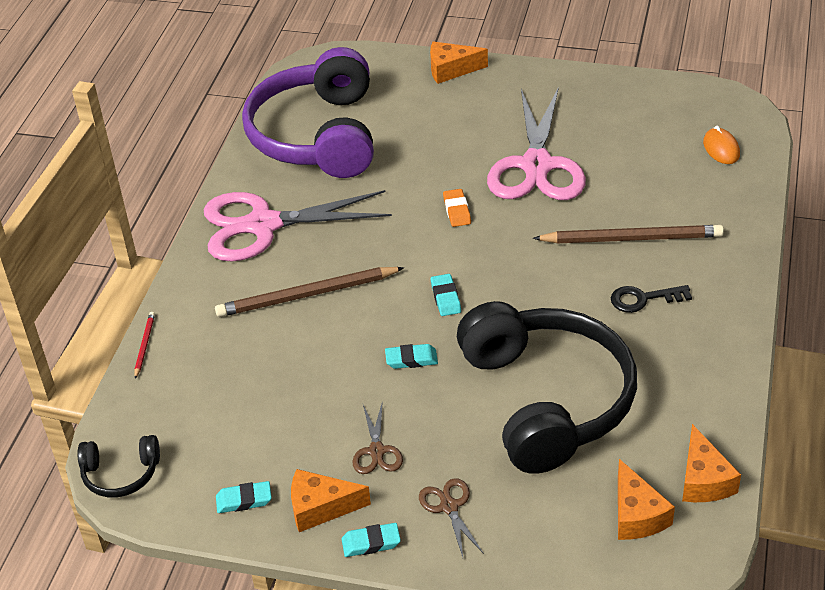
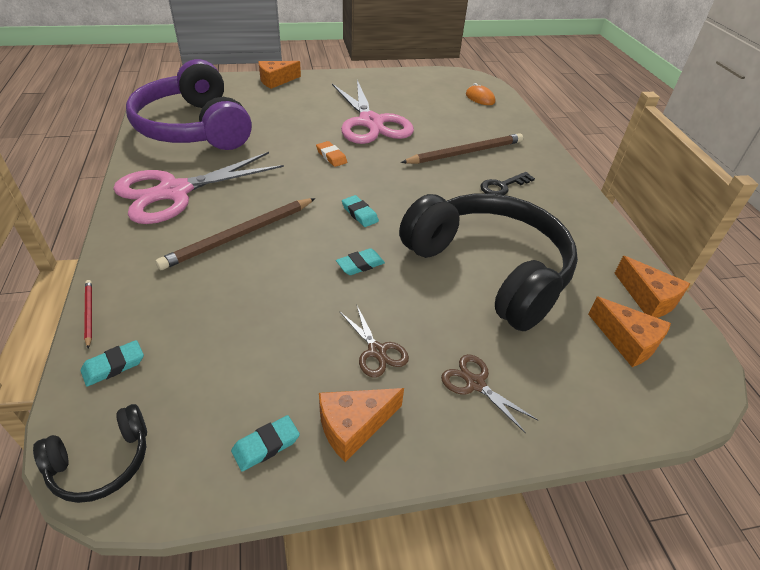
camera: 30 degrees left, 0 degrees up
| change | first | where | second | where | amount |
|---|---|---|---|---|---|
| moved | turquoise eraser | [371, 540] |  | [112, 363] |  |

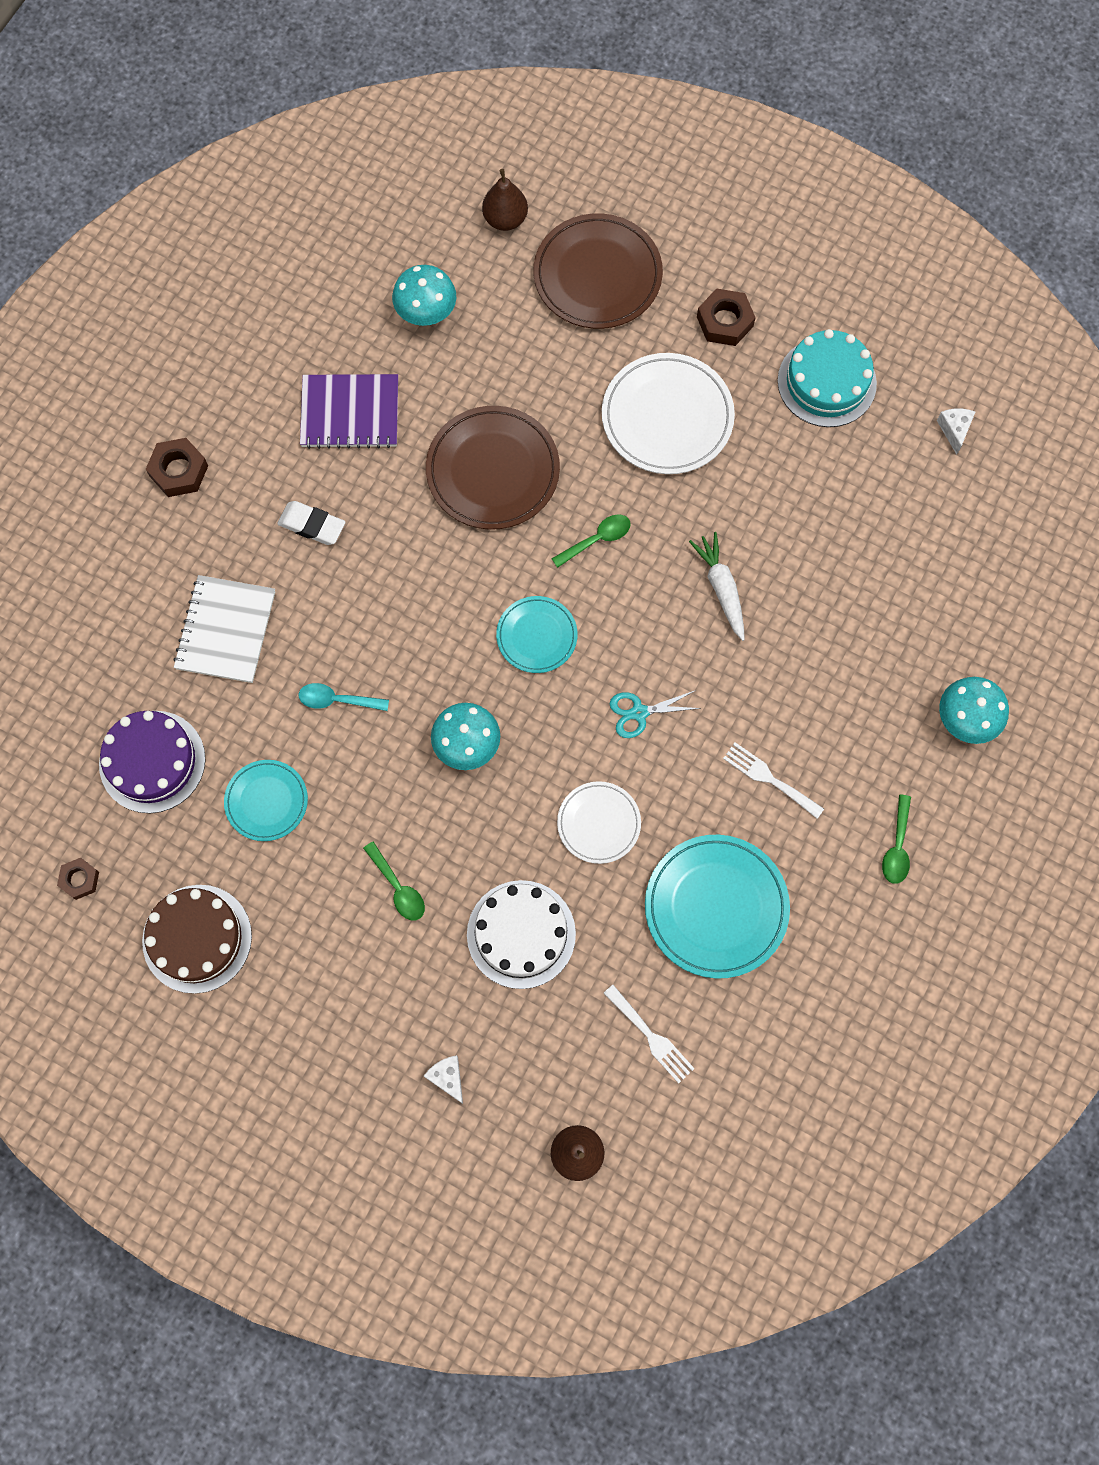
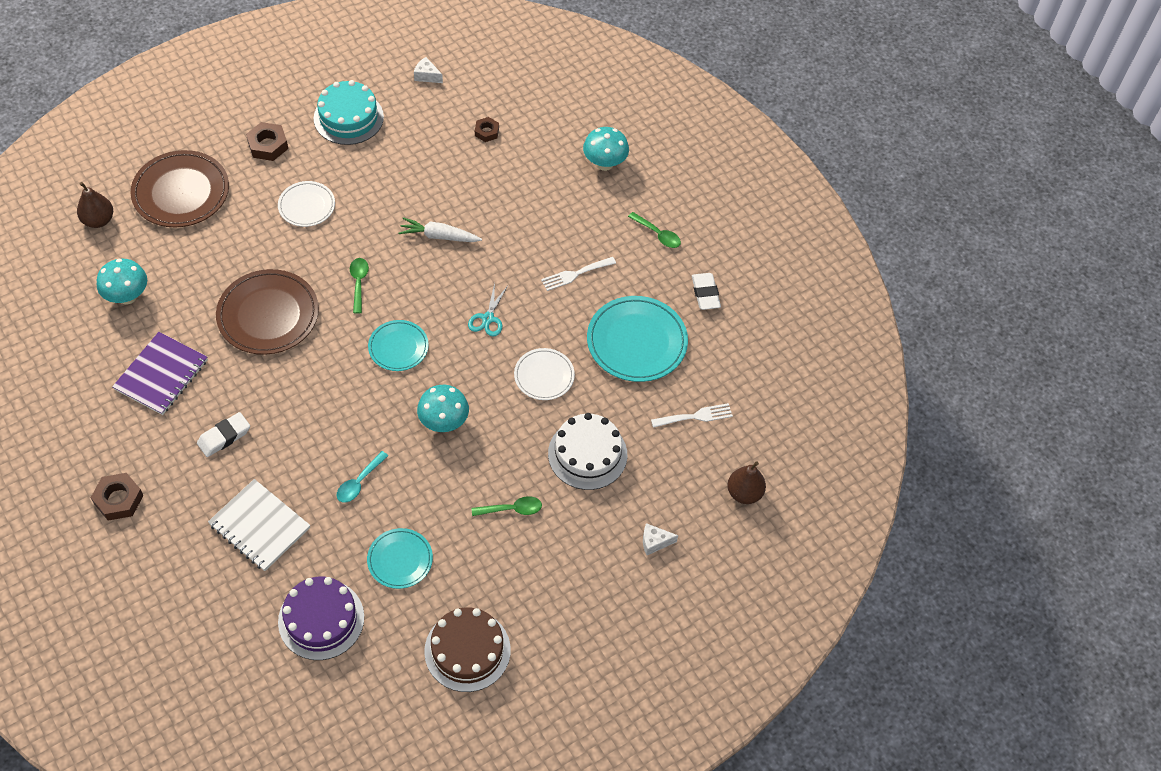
camera: 65 degrees left, 15 degrees down
| change | first | where | second | where | amount |
|---|---|---|---|---|---|
| resized | white plate | [668, 413] |  | [306, 204] | x0.59 |
| moved | brown nut | [78, 879] |  | [487, 129] |  |
| added |  |  | white eraser | [706, 291] |  |

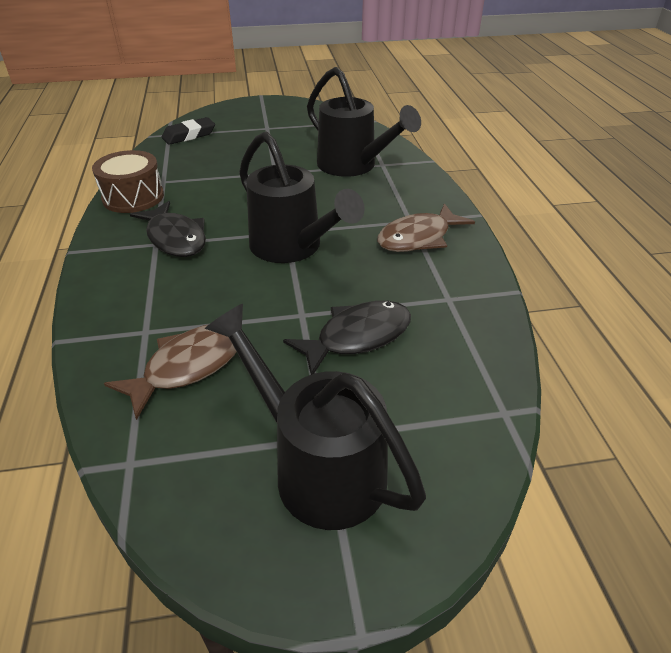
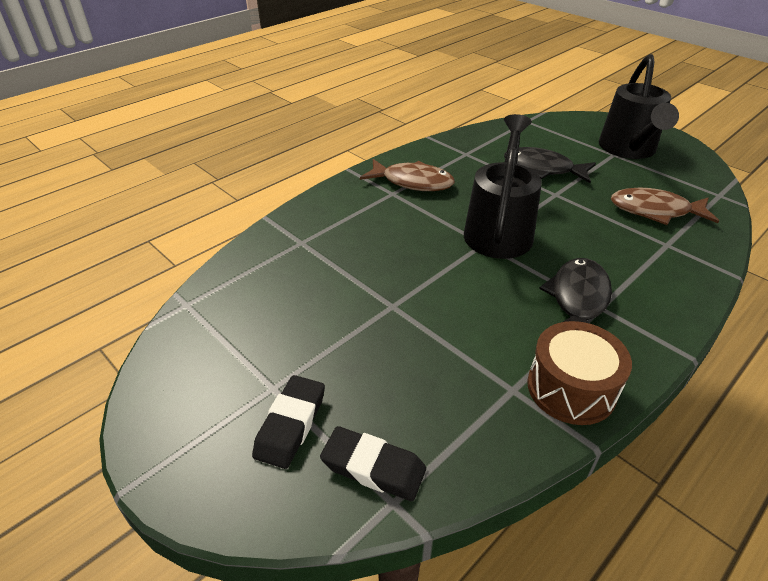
camera: 125 degrees left, 0 degrees up
| change | first | where | second | where | amount |
|---|---|---|---|---|---|
| added |  |  | black eraser | [288, 422] |  |
| removed | black watering can | [364, 122] |  |  |  |

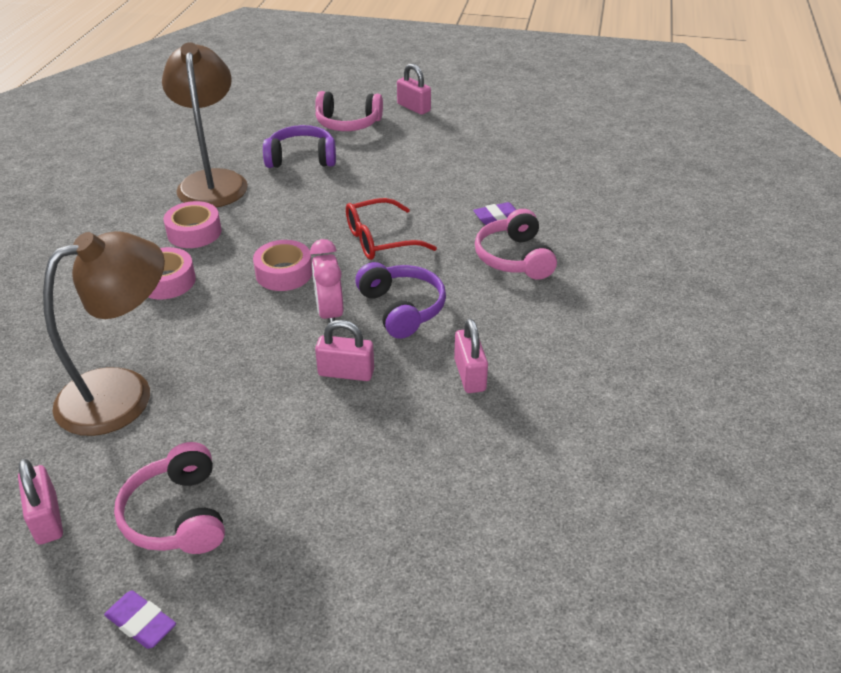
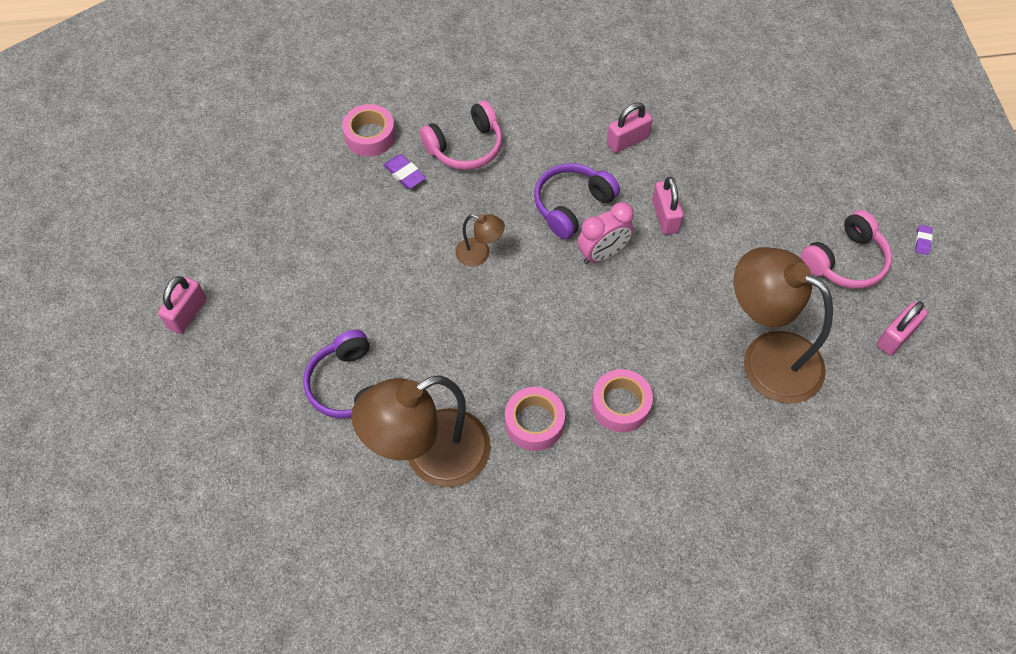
camera: 110 degrees left, 20 degrees up
| change | first | where | second | where | amount |
|---|---|---|---|---|---|
| moved | pink tape | [282, 265] |  | [369, 130] |  |
| replaced | red glasses | [391, 229] | brown lamp | [480, 240] |  |
| resized | purple eraser | [140, 620] |  | [924, 240] | x0.64 |
| removed | pink headphones | [349, 111] |  |  |  |

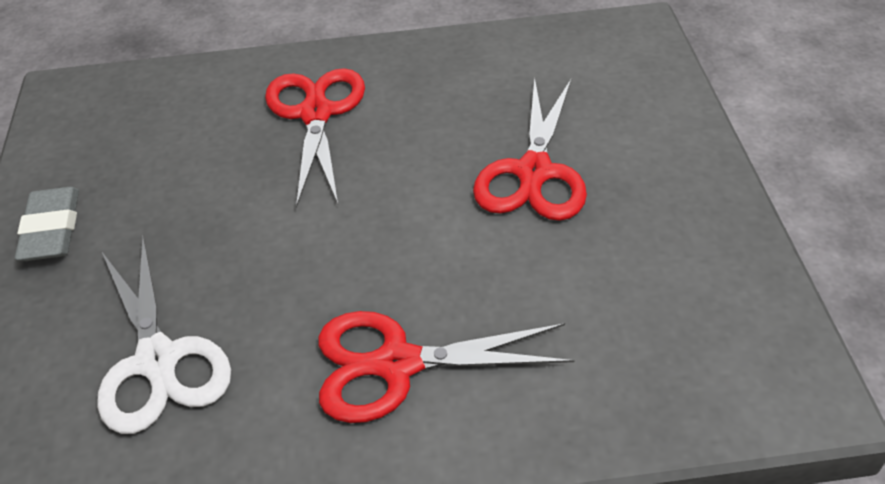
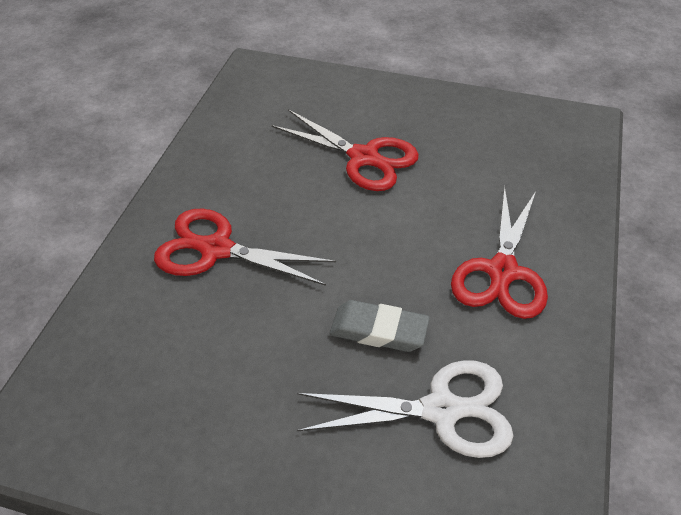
camera: 70 degrees left, 0 degrees up
| change | first | where | second | where | amount |
|---|---|---|---|---|---|
| moved | grey eraser | [46, 224] |  | [380, 326] |  |

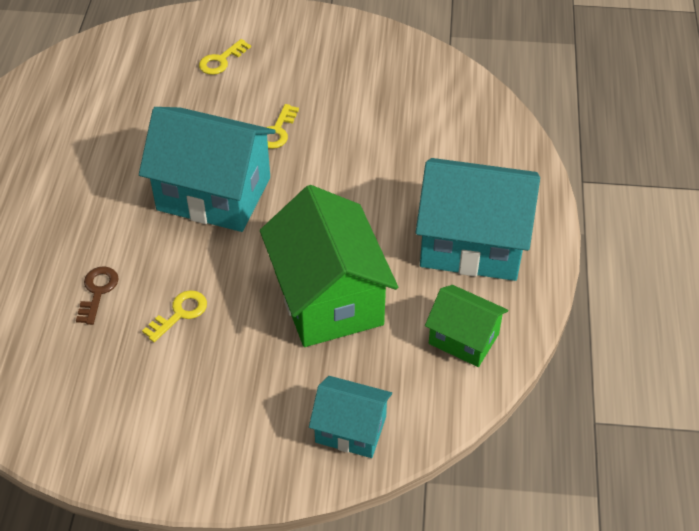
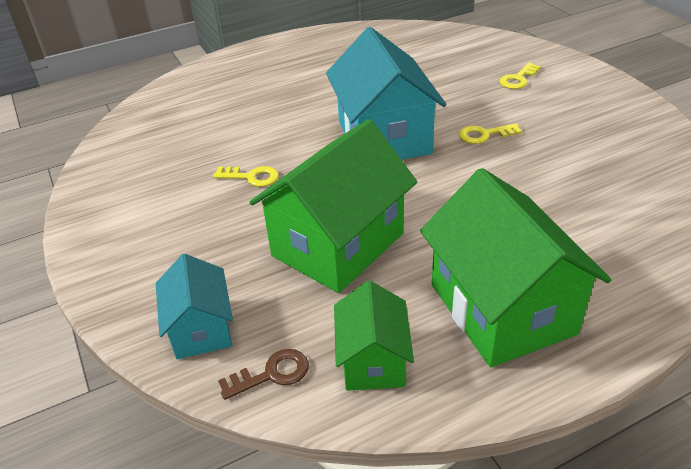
camera: 60 degrees right, 10 degrees down
| change | first | where | second | where | amount |
|---|---|---|---|---|---|
| moved | brown key | [97, 295] |  | [263, 374] |  |
| recoloured | turquoise house | [478, 219] | green house | [515, 267] |  |
| turned | yellow key | [225, 57] |  | [520, 76] | 60 degrees counterclockwise |

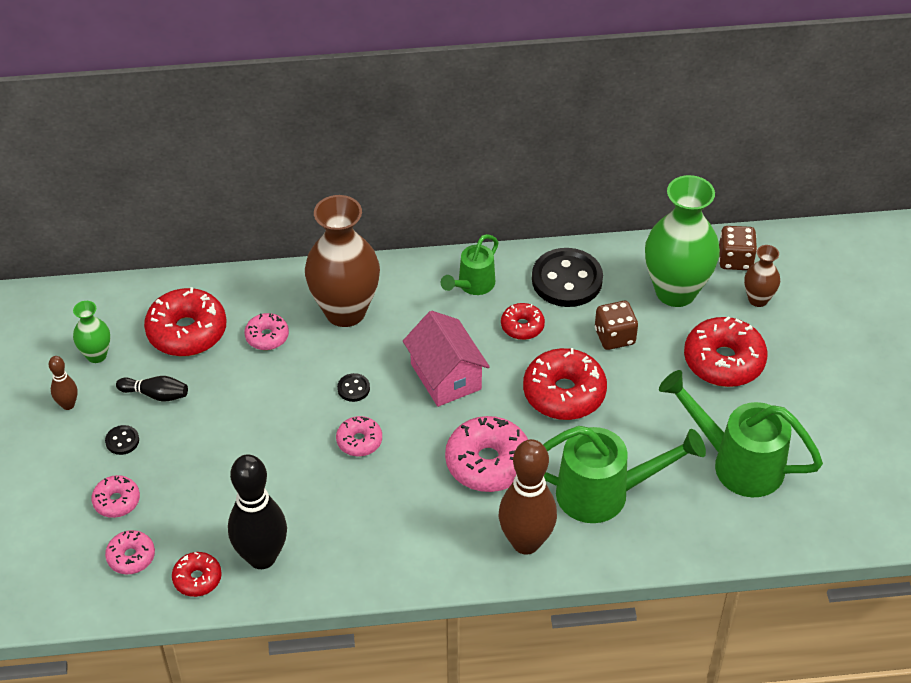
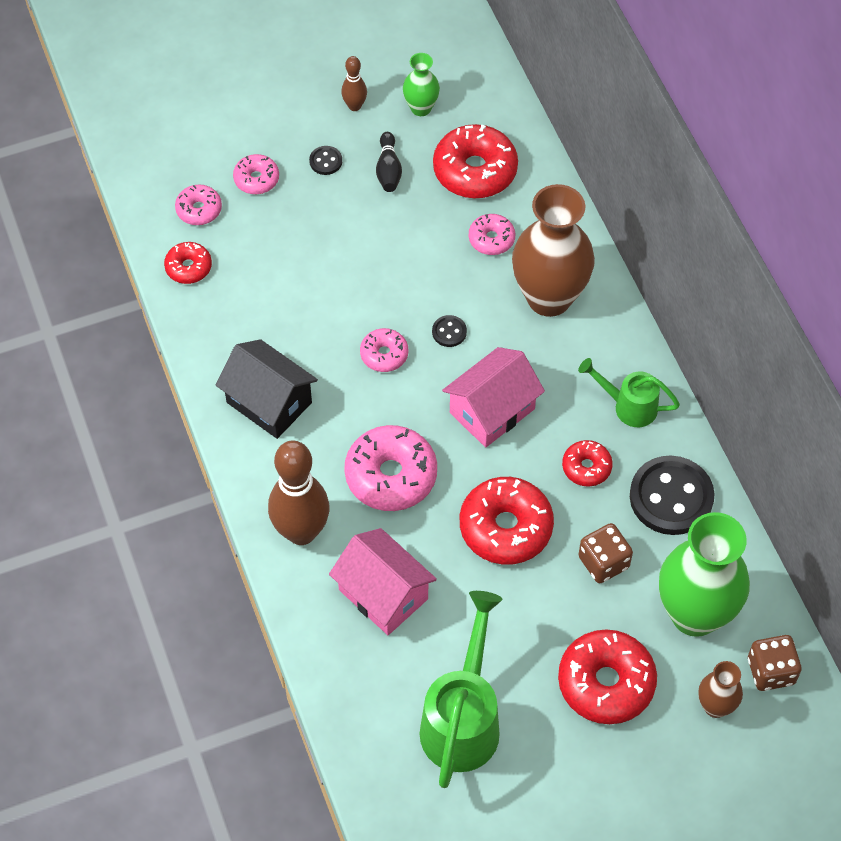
camera: 75 degrees right, 10 degrees up
| change | first | where | second | where | amount |
|---|---|---|---|---|---|
| added |  |  | black house | [267, 389] |  |
| replaced | green watering can | [624, 474] | pink house | [383, 581] |  |
| removed | black bowling pin | [257, 511] |  |  |  |

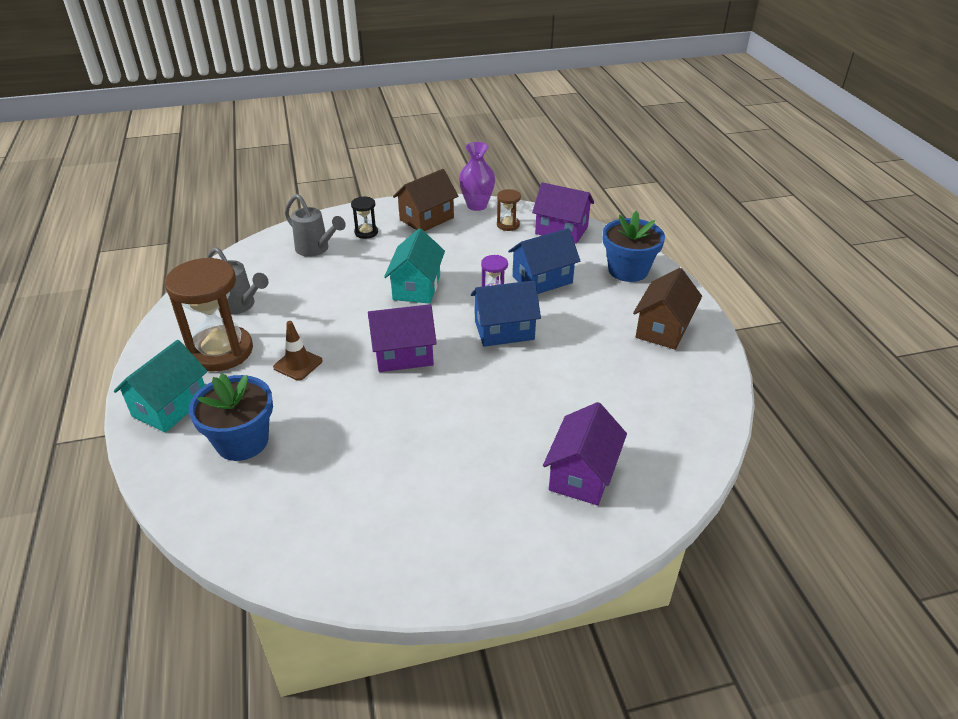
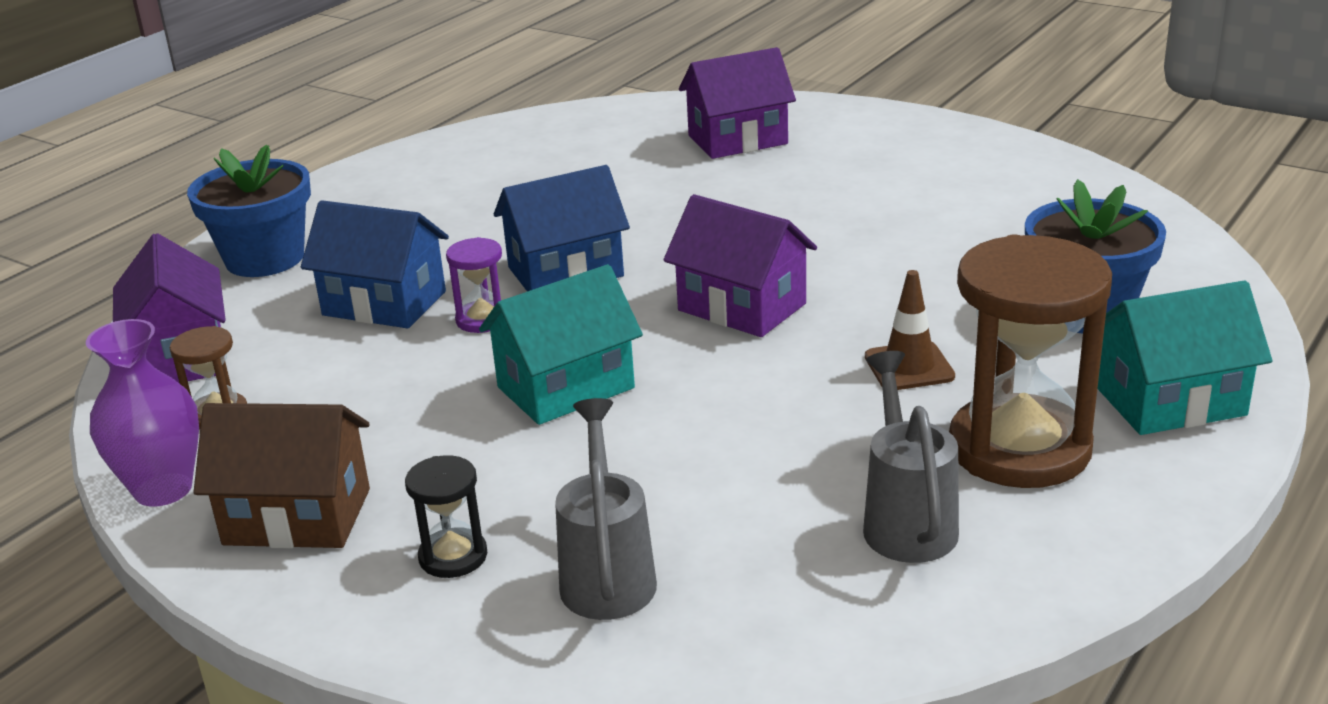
camera: 130 degrees left, 10 degrees down
| change | first | where | second | where | amount |
|---|---|---|---|---|---|
| turned | blue house | [506, 313] |  | [562, 228] | 60 degrees counterclockwise |
| removed | brown house | [667, 309] |  |  |  |

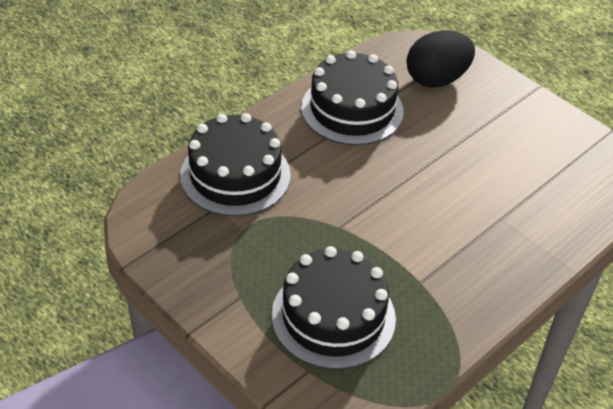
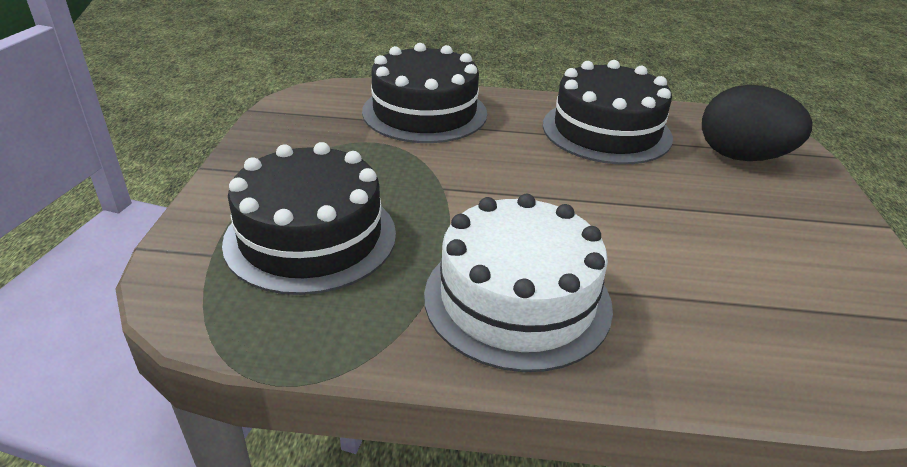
camera: 50 degrees right, 10 degrees down
| change | first | where | second | where | amount |
|---|---|---|---|---|---|
| added |  |  | white cake | [518, 283] |  |

